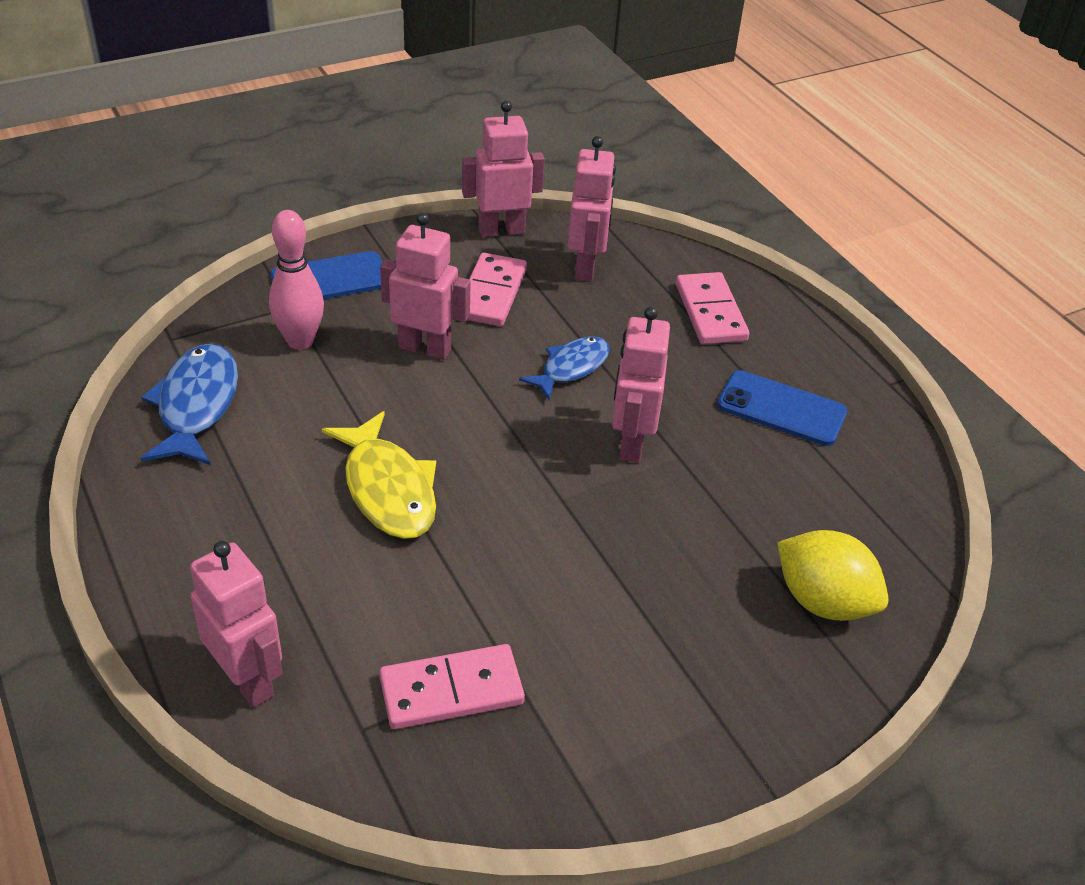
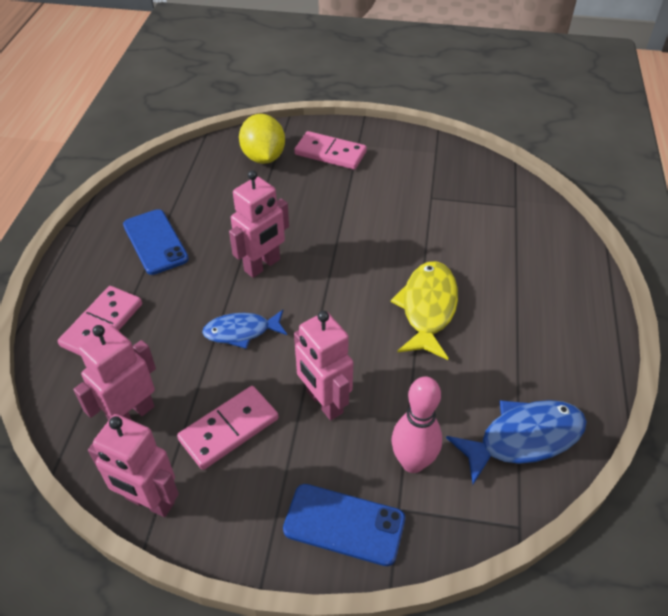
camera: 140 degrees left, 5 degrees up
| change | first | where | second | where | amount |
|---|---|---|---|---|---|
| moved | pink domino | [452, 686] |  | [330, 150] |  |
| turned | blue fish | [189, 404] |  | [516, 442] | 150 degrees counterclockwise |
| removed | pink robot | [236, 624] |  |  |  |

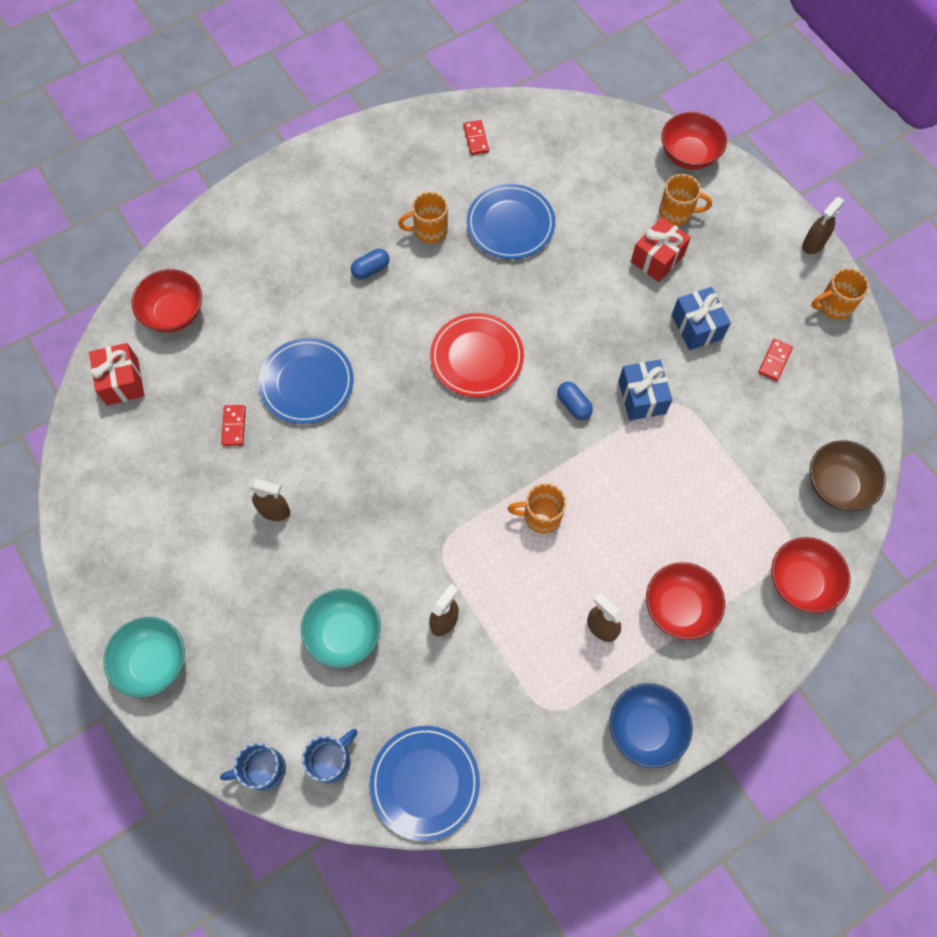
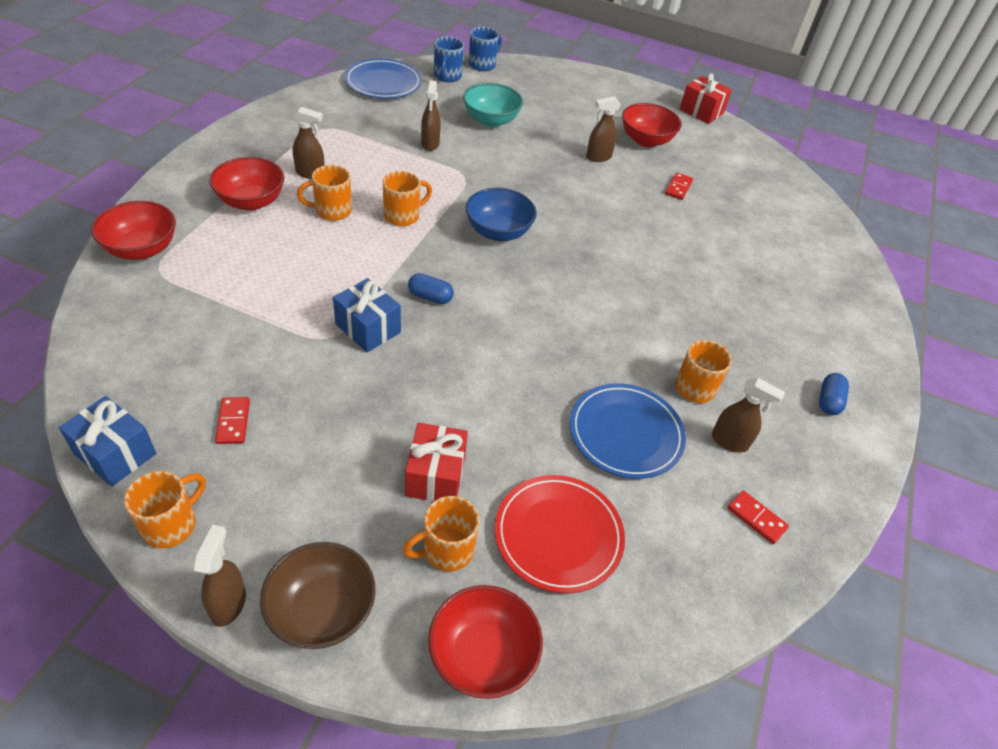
camera: 140 degrees right, 20 degrees down
| change | first | where | second | where | amount |
|---|---|---|---|---|---|
| moved | blue gift | [701, 318] |  | [107, 441] |  |
| moved | brown bowl | [848, 475] |  | [317, 595] |  |
| added |  |  | orange mug | [324, 193] |  |
| moved | blue bowl | [651, 725] |  | [501, 214] |  |
| moved | red plate | [477, 355] |  | [560, 534] |  |
| moved | red bowl | [166, 301] |  | [652, 125] |  |
| turned | red domino | [233, 425] |  | [679, 186] | 60 degrees clockwise |
| moved | red gift | [116, 374] |  | [706, 98] |  |
| added |  |  | brown spray bottle | [748, 415] |  |
| moved | blue capsule | [370, 264] |  | [834, 394] |  |
| removed | turquoise bowl | [144, 657] |  |  |  |
| removed | blue plate | [305, 381] |  |  |  |

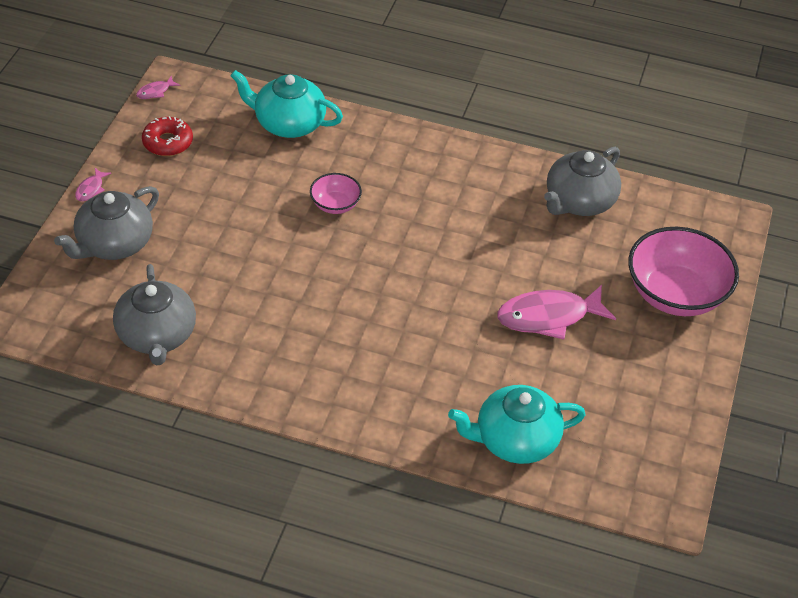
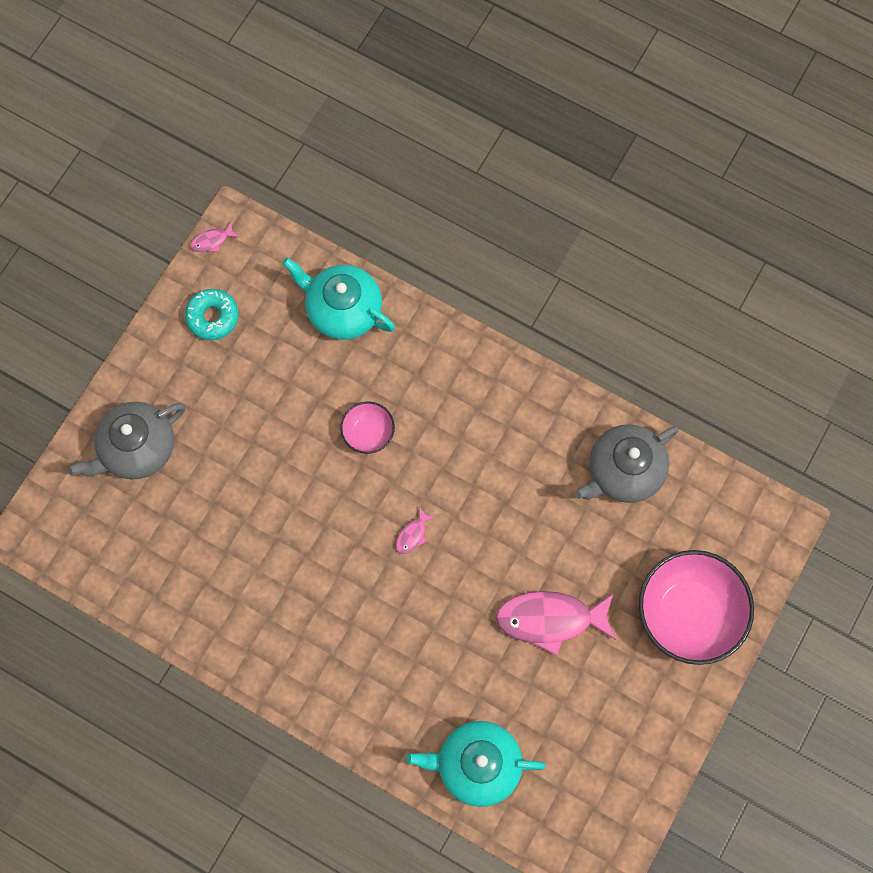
camera: 15 degrees right, 25 degrees up
| change | first | where | second | where | amount |
|---|---|---|---|---|---|
| recoloured | red donut | [167, 136] | turquoise donut | [212, 314] |  |
| moved | pink fish | [93, 184] |  | [416, 530] |  |
| removed | grey teapot | [154, 314] |  |  |  |

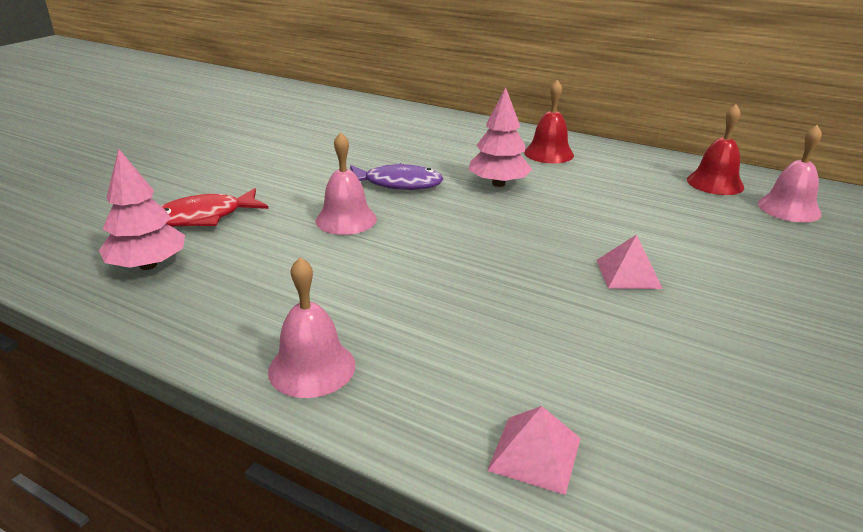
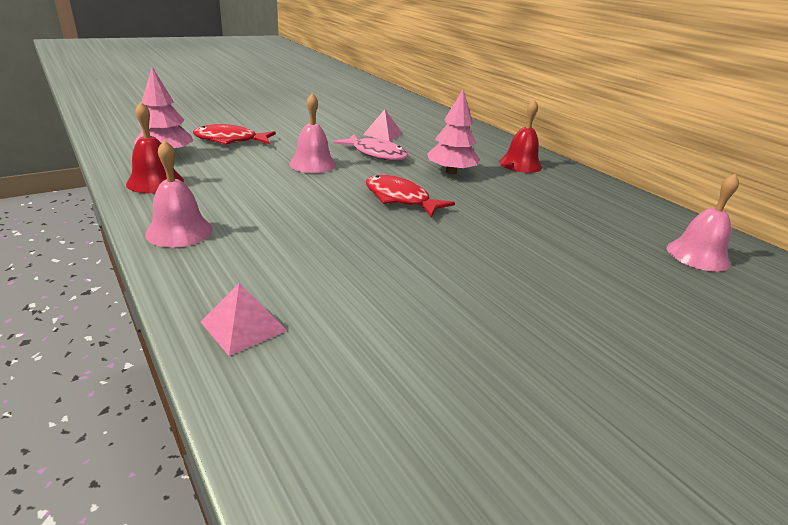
camera: 25 degrees right, 0 degrees up
| change | first | where | second | where | amount |
|---|---|---|---|---|---|
| moved | red bell | [715, 149] |  | [155, 147] |  |
| recoloured | purple fish | [396, 176] | pink fish | [370, 147] |  |
| moved | pink pyramid | [630, 262] |  | [383, 125] |  |
| added |  |  | red fish | [410, 196] |  |

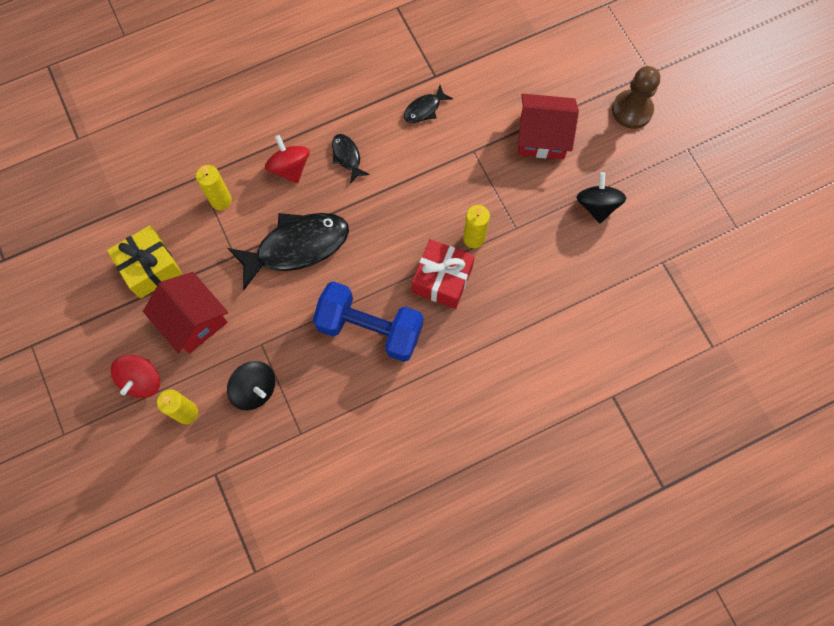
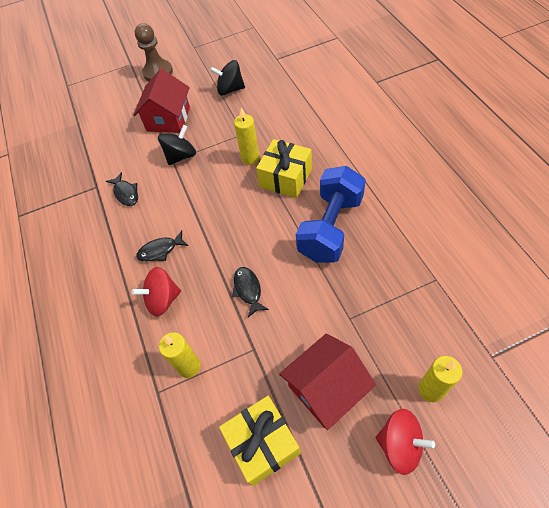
camera: 80 degrees left, 15 degrees down
| change | first | where | second | where | amount |
|---|---|---|---|---|---|
| moved | black spinning top | [251, 385] |  | [177, 145] |  |
| resized | black fish | [288, 251] |  | [250, 292] | x0.46 |
| recoloured | red gift | [443, 274] | yellow gift | [284, 168] |  |

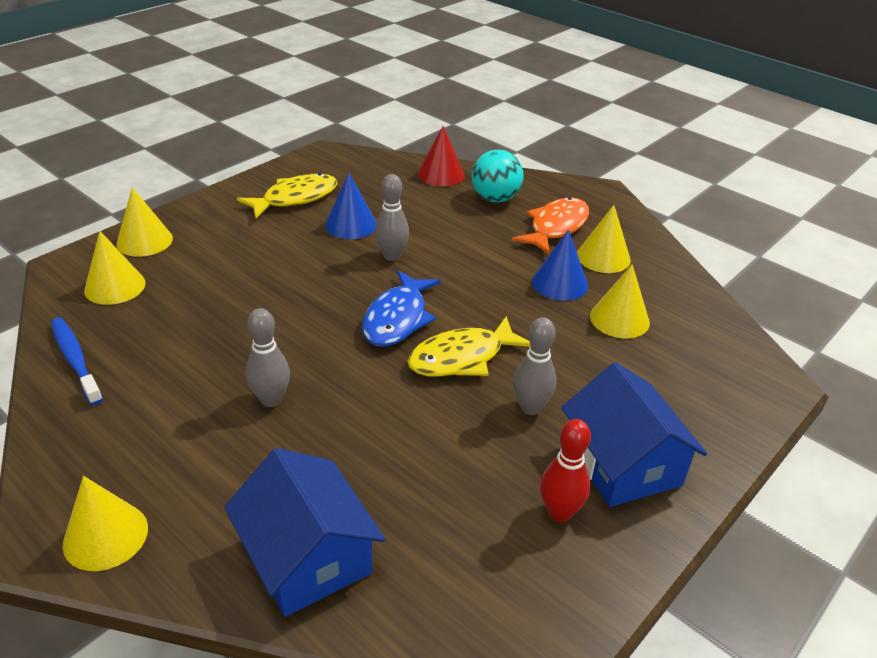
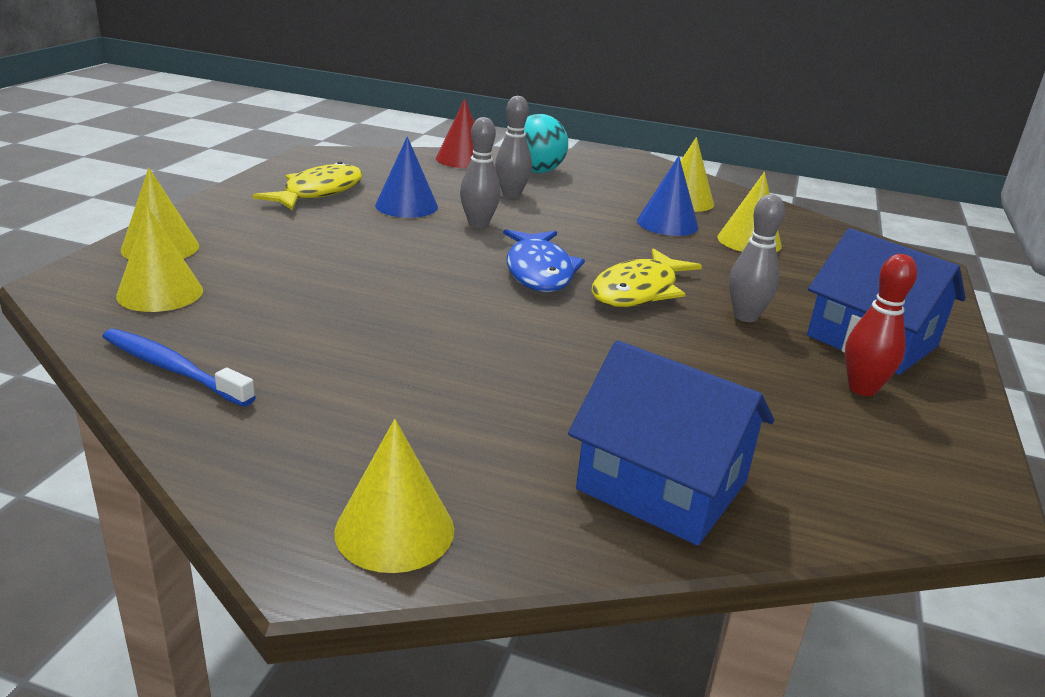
camera: 25 degrees left, 10 degrees down
| change | first | where | second | where | amount |
|---|---|---|---|---|---|
| moved | grey bowling pin | [268, 357] |  | [513, 147] |  |
| removed | orange fish | [550, 226] |  |  |  |

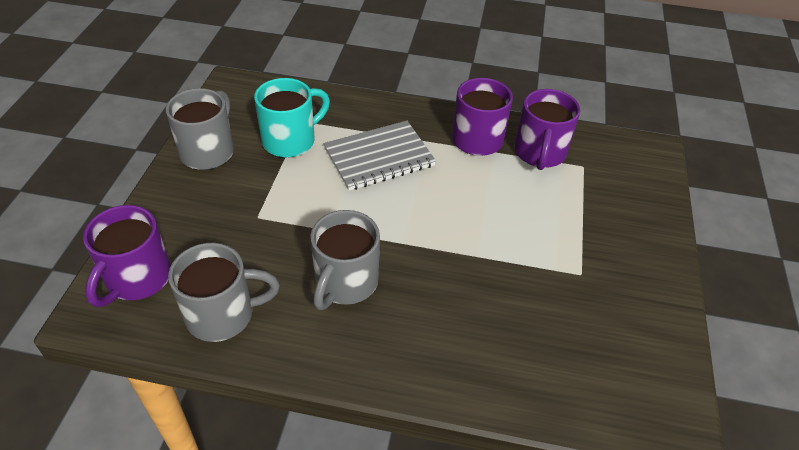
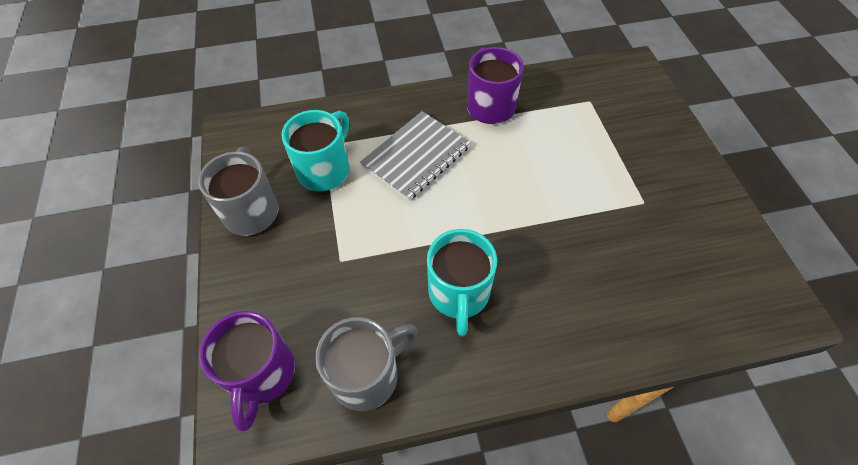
camera: 20 degrees left, 10 degrees up
| change | first | where | second | where | amount |
|---|---|---|---|---|---|
| recoloured | grey mug | [345, 260] | turquoise mug | [462, 282] |  |
| removed | purple mug | [547, 129] |  |  |  |

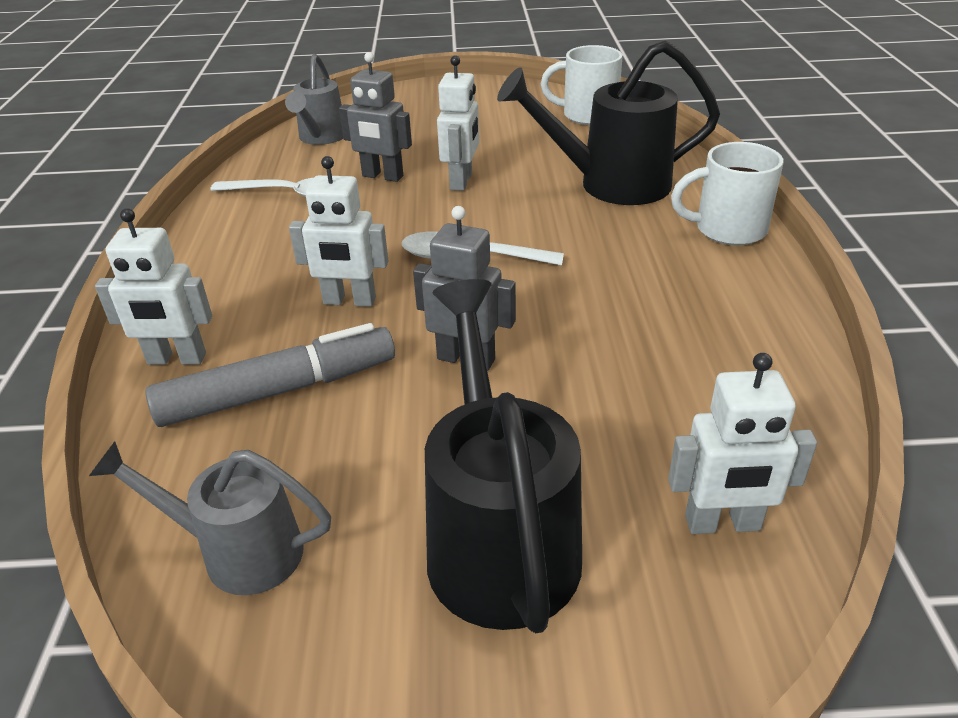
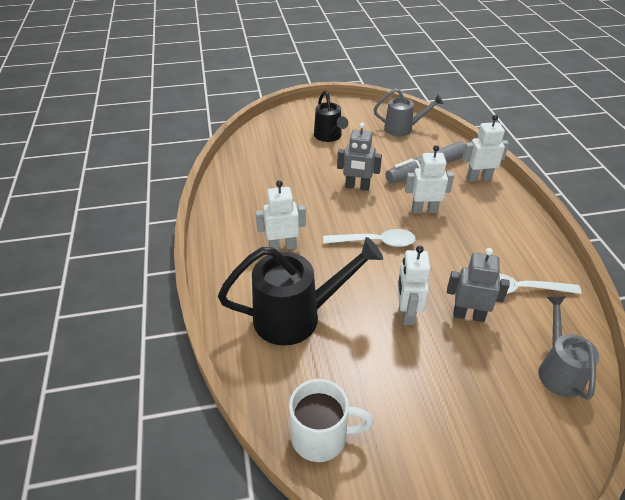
camera: 170 degrees right, 5 degrees up
| change | first | where | second | where | amount |
|---|---|---|---|---|---|
| moved | white robot | [742, 443] |  | [280, 215] |  |
| resized | black watering can | [503, 456] |  | [331, 116] | x0.63 |
| removed | white mug | [727, 193] |  |  |  |

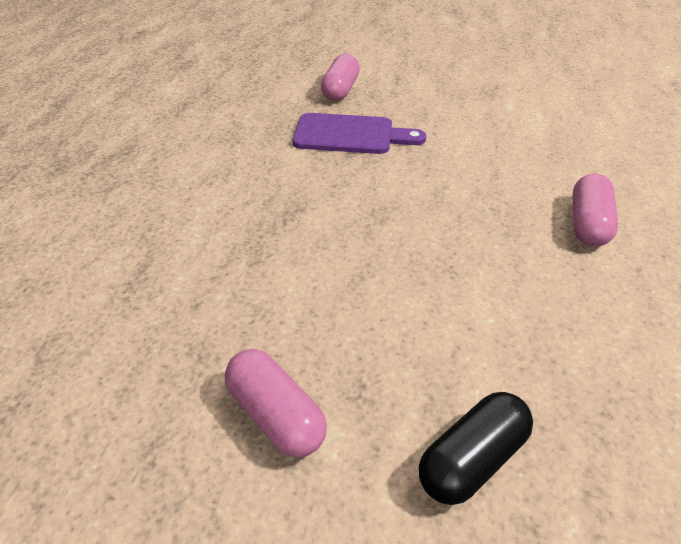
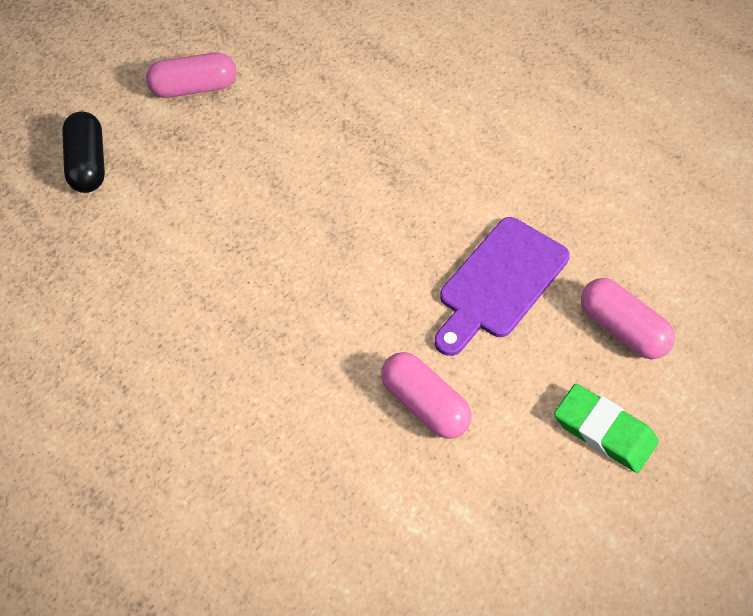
camera: 125 degrees right, 15 degrees up
| change | first | where | second | where | amount |
|---|---|---|---|---|---|
| moved | pink capsule | [595, 210] |  | [426, 395] |  |
| added |  |  | green eraser | [606, 428] |  |

